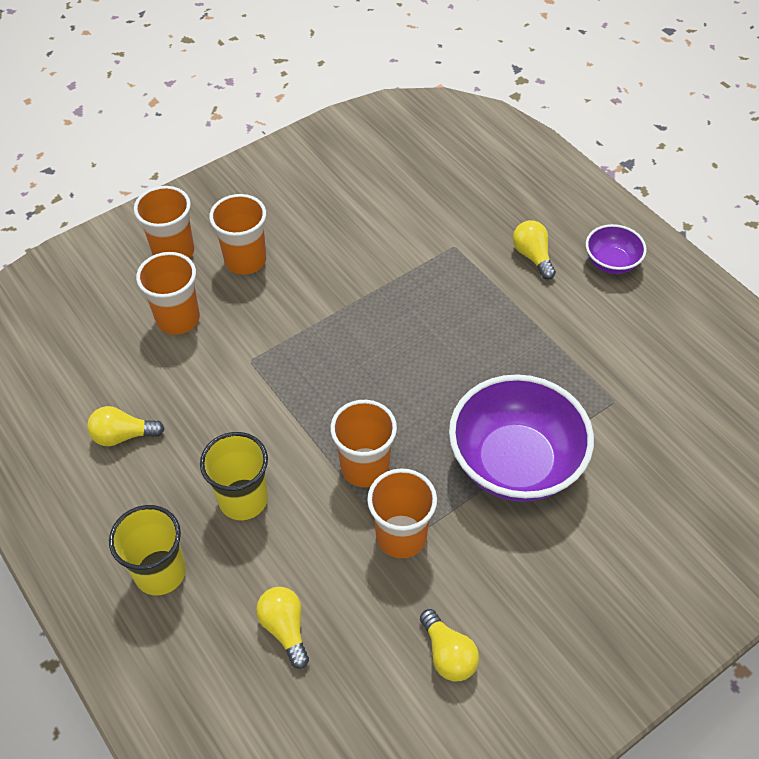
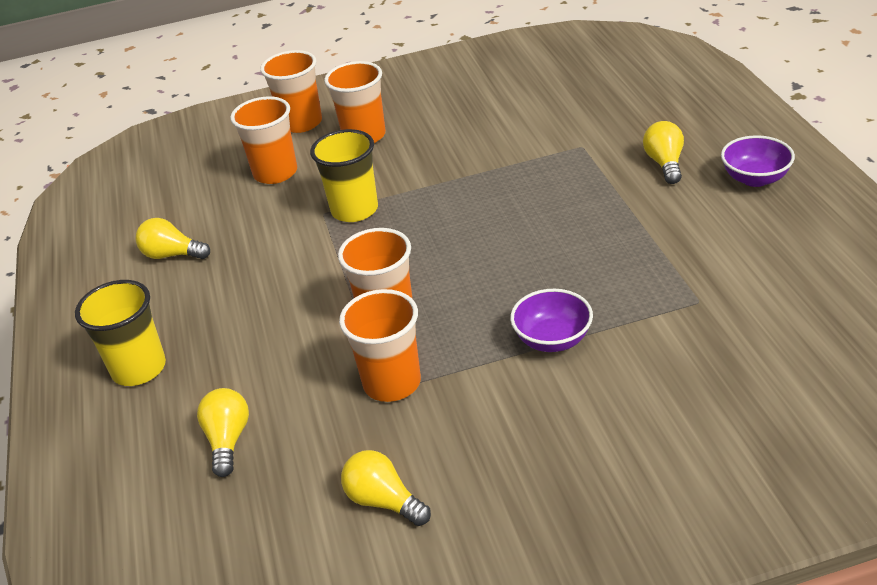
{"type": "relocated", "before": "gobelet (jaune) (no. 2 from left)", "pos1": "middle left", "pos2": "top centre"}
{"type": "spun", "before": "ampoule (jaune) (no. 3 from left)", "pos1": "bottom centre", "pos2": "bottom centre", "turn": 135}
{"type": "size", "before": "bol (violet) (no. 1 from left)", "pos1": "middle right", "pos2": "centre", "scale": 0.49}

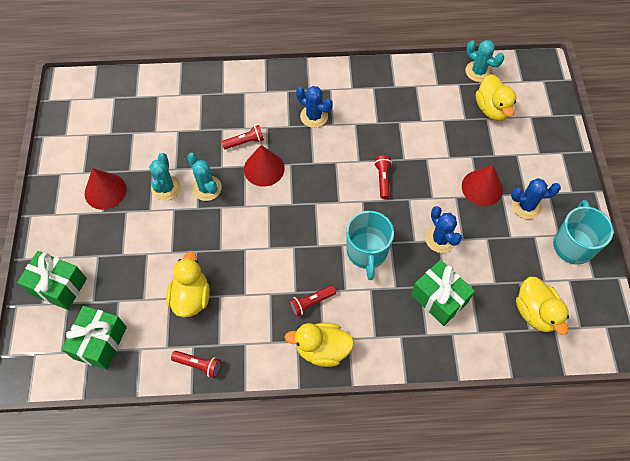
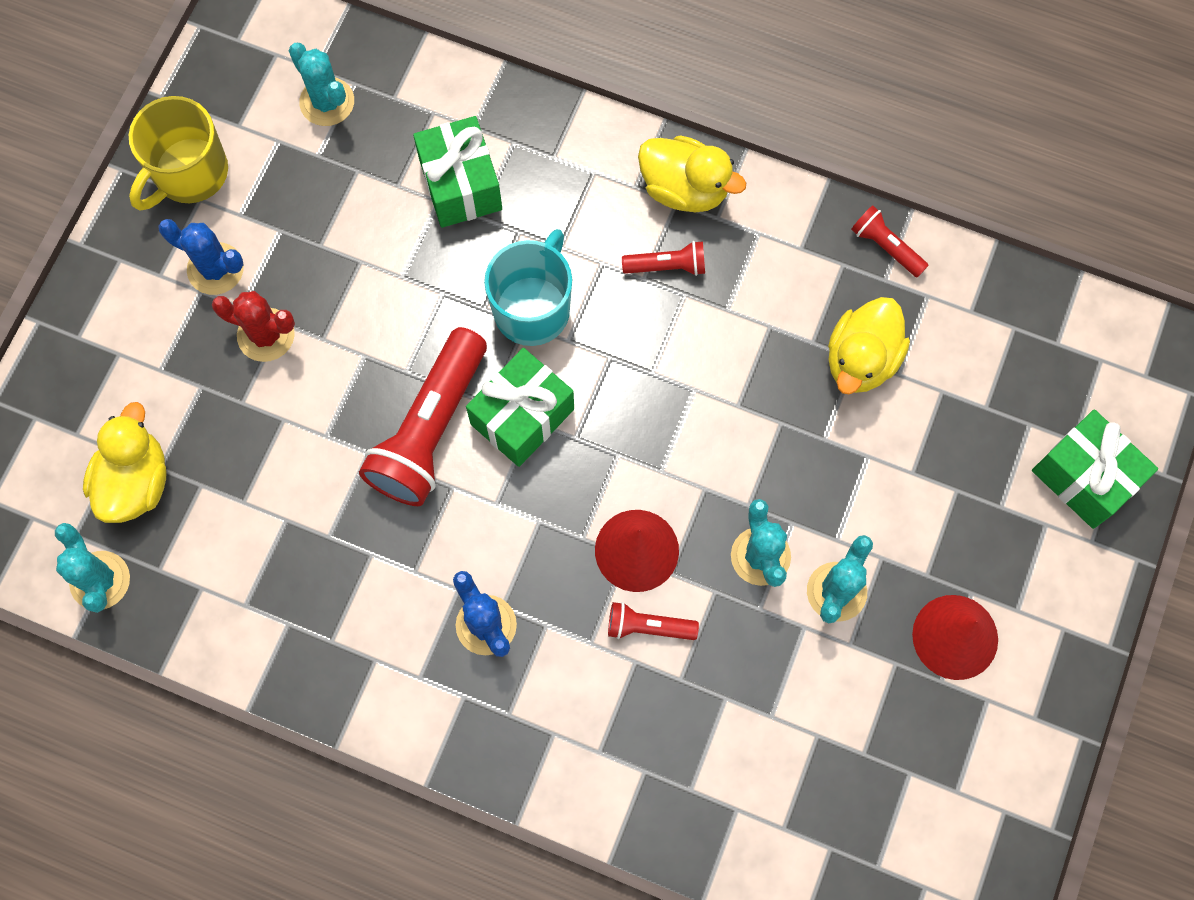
{"type": "relocated", "before": "cadeau (vert) (no. 2 from left)", "pos1": "bottom left", "pos2": "centre"}
{"type": "size", "before": "lampe de poche (rouge) (no. 4 from left in the first image)", "pos1": "centre", "pos2": "centre", "scale": 2.11}
{"type": "missing", "before": "cactus (bleu) (no. 2 from left)", "pos1": "middle right"}
{"type": "exchanged", "before": "cône (rouge) (no. 3 from left)", "after": "cactus (rouge)", "pos1": "middle right", "pos2": "middle left"}
{"type": "exchanged", "before": "canard (jaune) (no. 4 from left)", "after": "cactus (turquoise) (no. 2 from left)", "pos1": "middle right", "pos2": "top left"}
{"type": "colour", "before": "tasse (turquoise) (no. 2 from left)", "after": "tasse (jaune)", "pos1": "middle right", "pos2": "top left"}

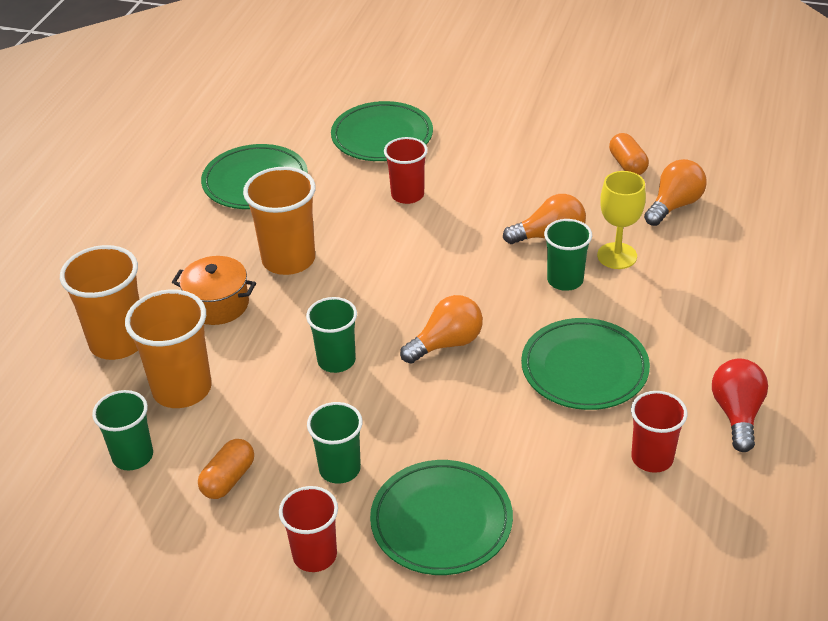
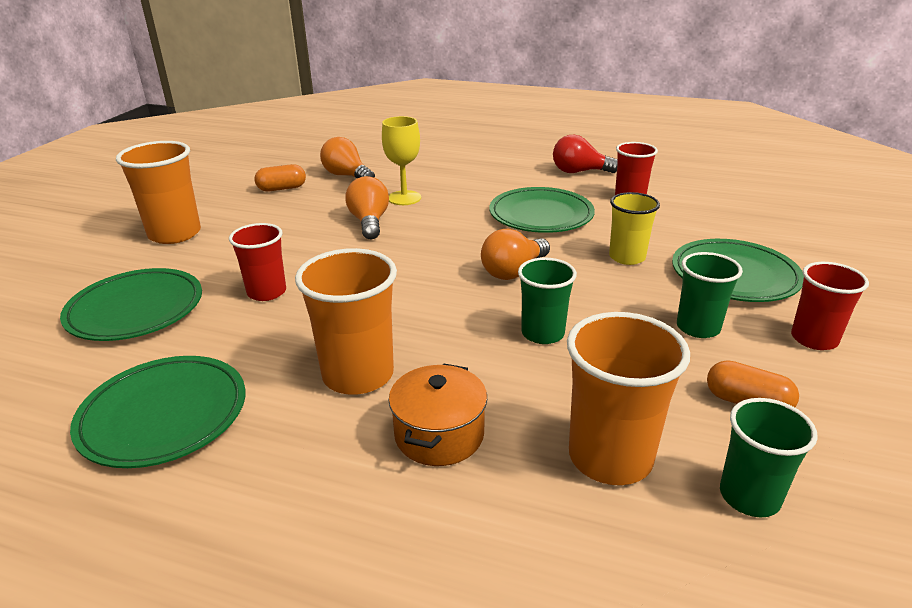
{"type": "relocated", "before": "gobelet (orange) (no. 1 from left)", "pos1": "middle left", "pos2": "top left"}
{"type": "spun", "before": "ampoule (orange) (no. 1 from left in the first image)", "pos1": "centre", "pos2": "centre", "turn": -105}
{"type": "missing", "before": "gobelet (vert) (no. 4 from left)", "pos1": "middle right"}
{"type": "appeared", "after": "gobelet (jaune)", "pos2": "middle right"}

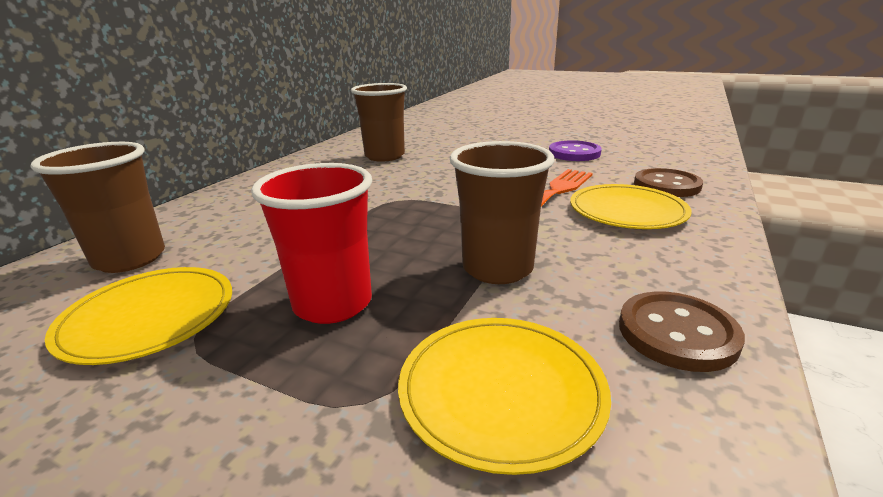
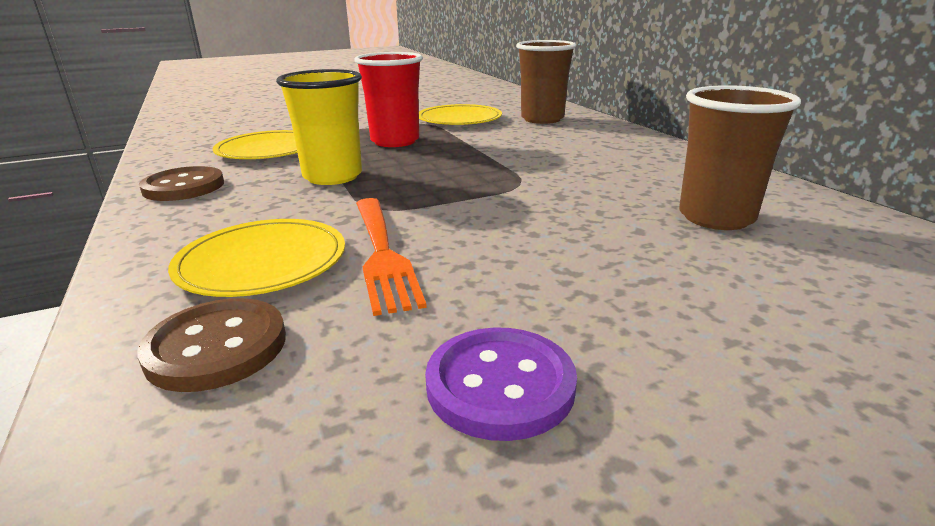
{"type": "colour", "before": "gobelet (marron) (no. 3 from left)", "after": "gobelet (jaune)", "pos1": "centre", "pos2": "top centre"}

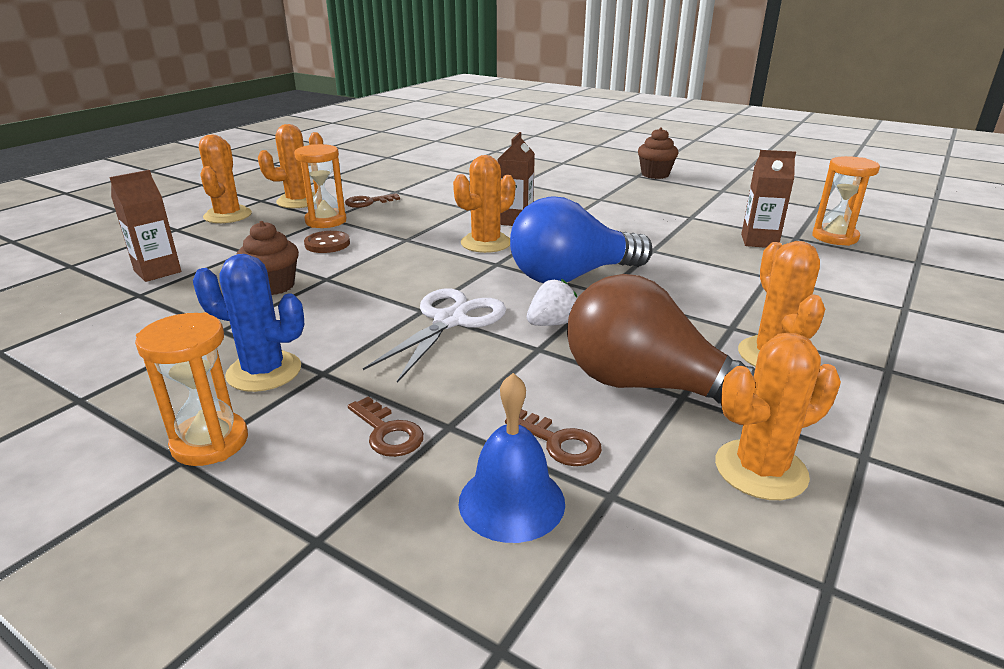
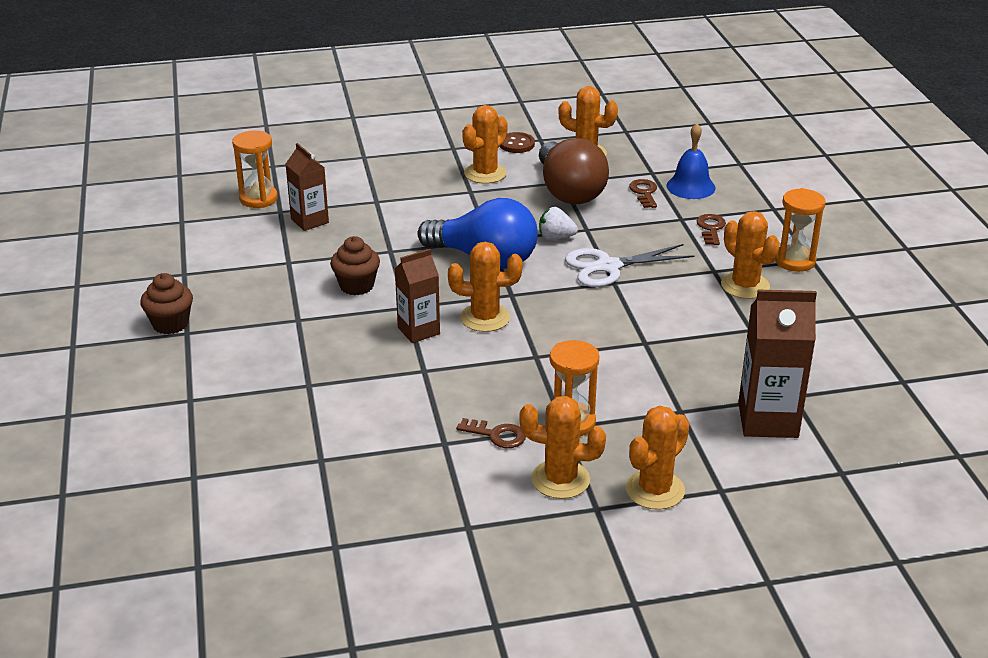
{"type": "size", "before": "brique de lait (marron) (no. 1 from left in the first image)", "pos1": "middle left", "pos2": "middle right", "scale": 1.55}
{"type": "colour", "before": "cactus (bleu)", "after": "cactus (orange) (no. 6 from left)", "pos1": "middle left", "pos2": "middle right"}
{"type": "relocated", "before": "muffin (marron) (no. 1 from left in the first image)", "after": "muffin (marron) (no. 2 from left)", "pos1": "middle left", "pos2": "centre"}
{"type": "relocated", "before": "bouton (marron)", "pos1": "middle left", "pos2": "top centre"}

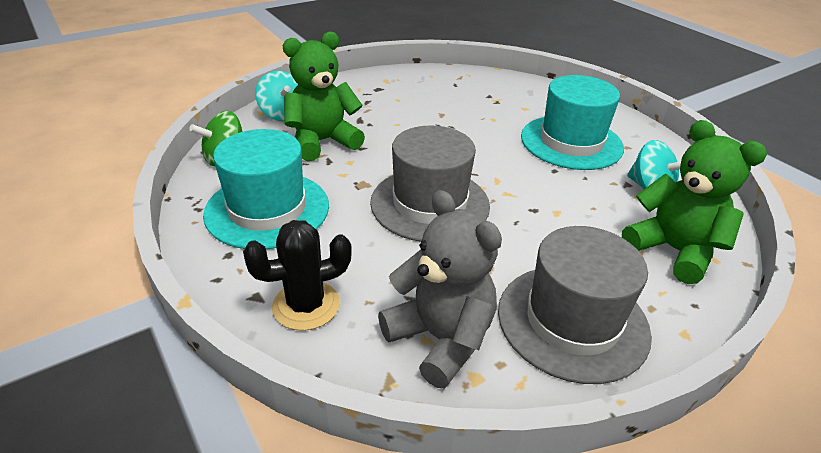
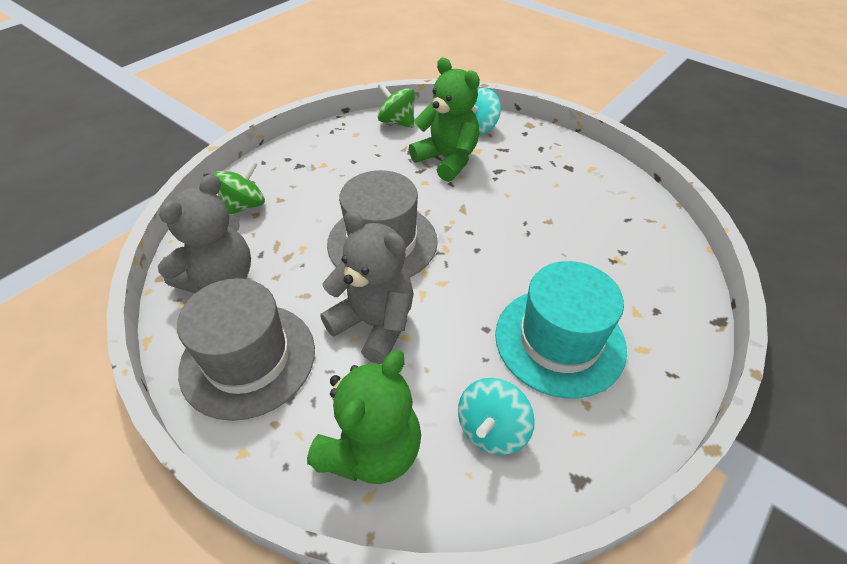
{"type": "missing", "before": "chapeau (turquoise) (no. 1 from left)", "pos1": "middle left"}
{"type": "exchanged", "before": "cactus (noir)", "after": "toupie (vert) (no. 1 from left)", "pos1": "centre", "pos2": "top left"}
{"type": "appeared", "after": "ours en peluche (gris) (no. 2 from left)", "pos2": "centre"}

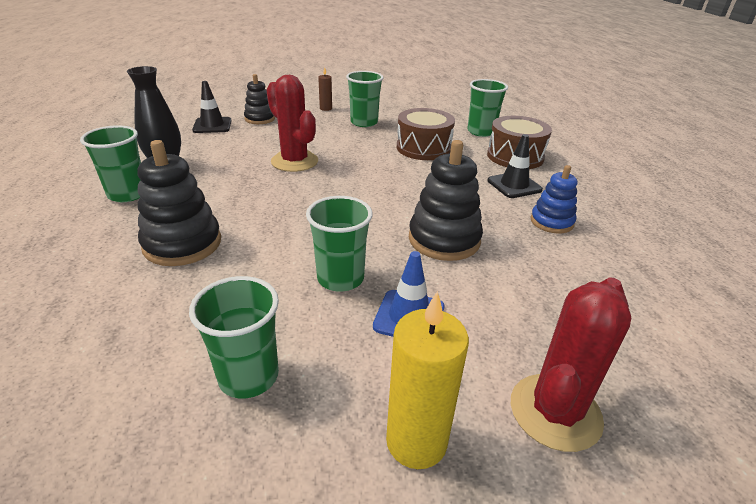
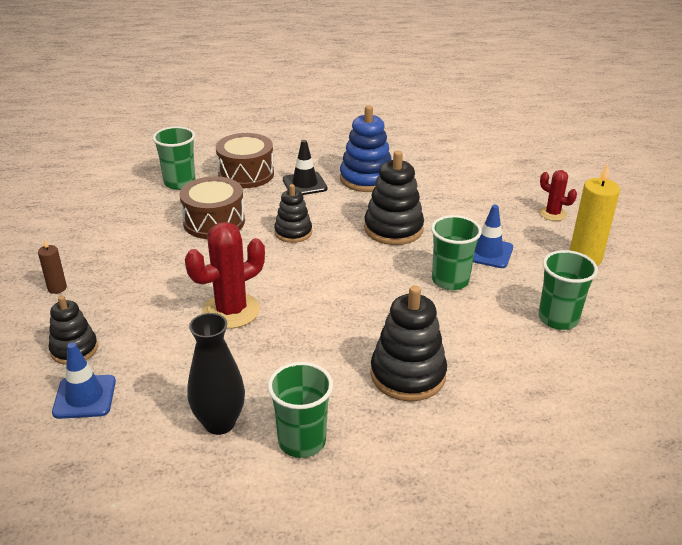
{"type": "colour", "before": "cône de chantier (noir) (no. 1 from left)", "after": "cône de chantier (bleu) (no. 1 from left)", "pos1": "top left", "pos2": "bottom left"}
{"type": "missing", "before": "gobelet (vert) (no. 4 from left)", "pos1": "top centre"}
{"type": "size", "before": "cactus (rouge) (no. 2 from left)", "pos1": "bottom right", "pos2": "middle right", "scale": 0.57}
{"type": "size", "before": "jouet à empiler (bleu)", "pos1": "middle right", "pos2": "top centre", "scale": 1.59}
{"type": "appeared", "after": "jouet à empiler (noir) (no. 2 from left)", "pos2": "centre"}

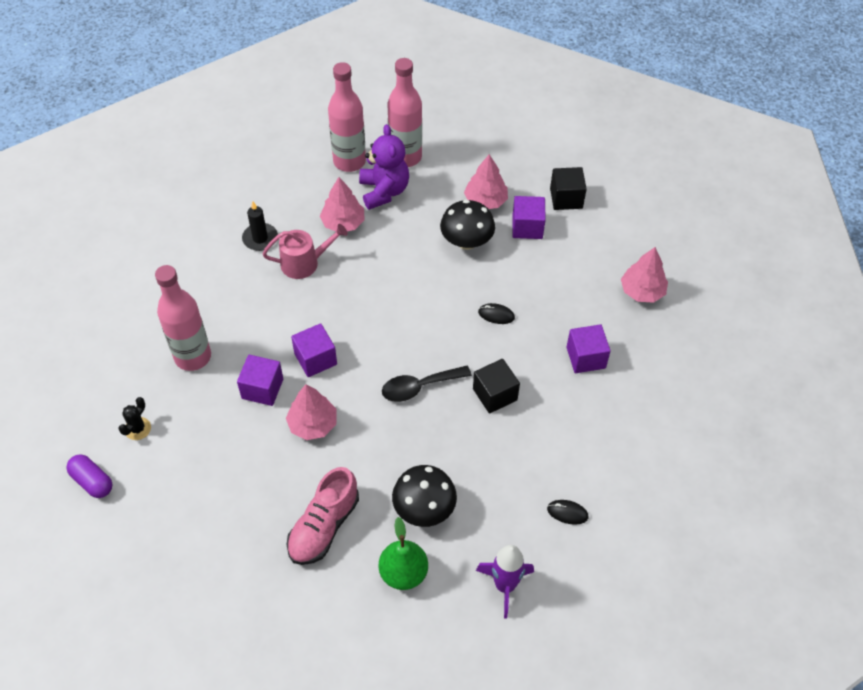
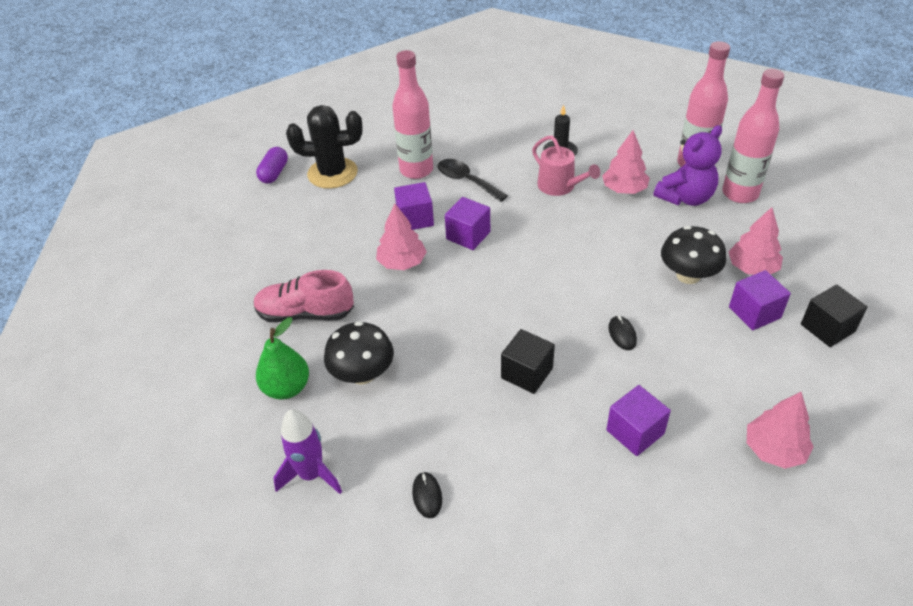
{"type": "size", "before": "cactus (noir)", "pos1": "middle left", "pos2": "top centre", "scale": 2.19}
{"type": "relocated", "before": "cuillère (noir)", "pos1": "centre", "pos2": "top centre"}

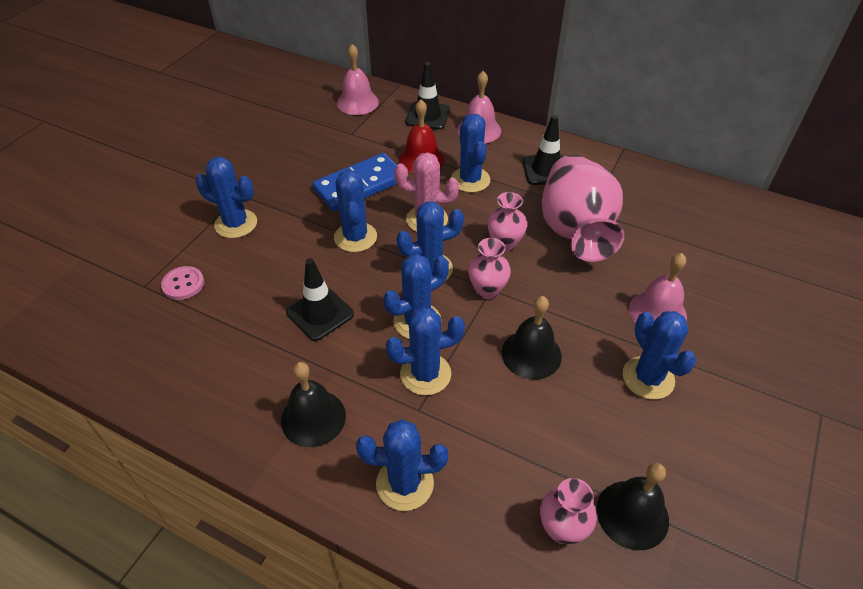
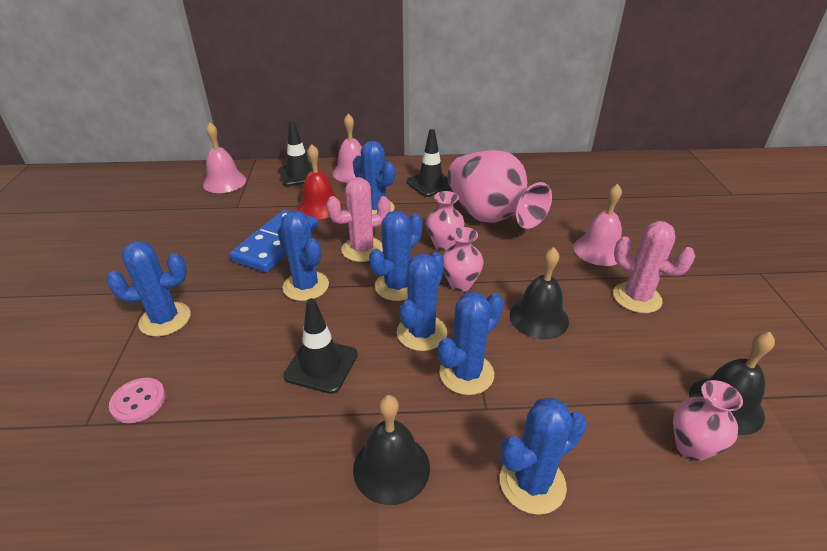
{"type": "colour", "before": "cactus (bleu) (no. 8 from left)", "after": "cactus (rose) (no. 2 from left)", "pos1": "middle right", "pos2": "middle right"}

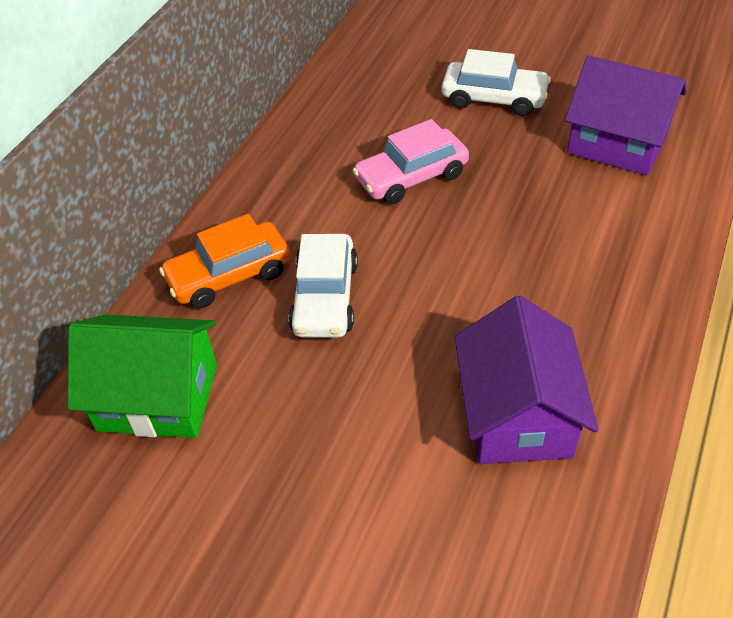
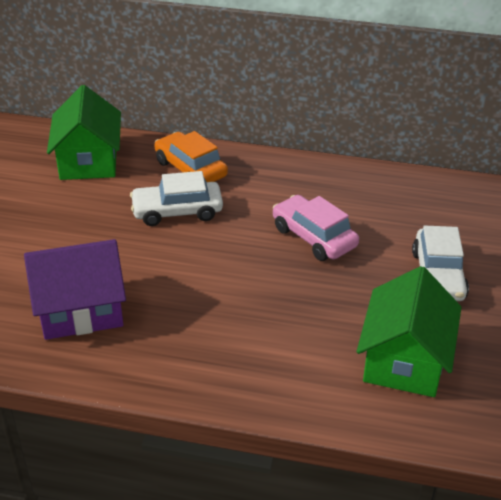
{"type": "colour", "before": "maison (violet) (no. 2 from left)", "after": "maison (vert) (no. 2 from left)", "pos1": "top right", "pos2": "middle right"}

